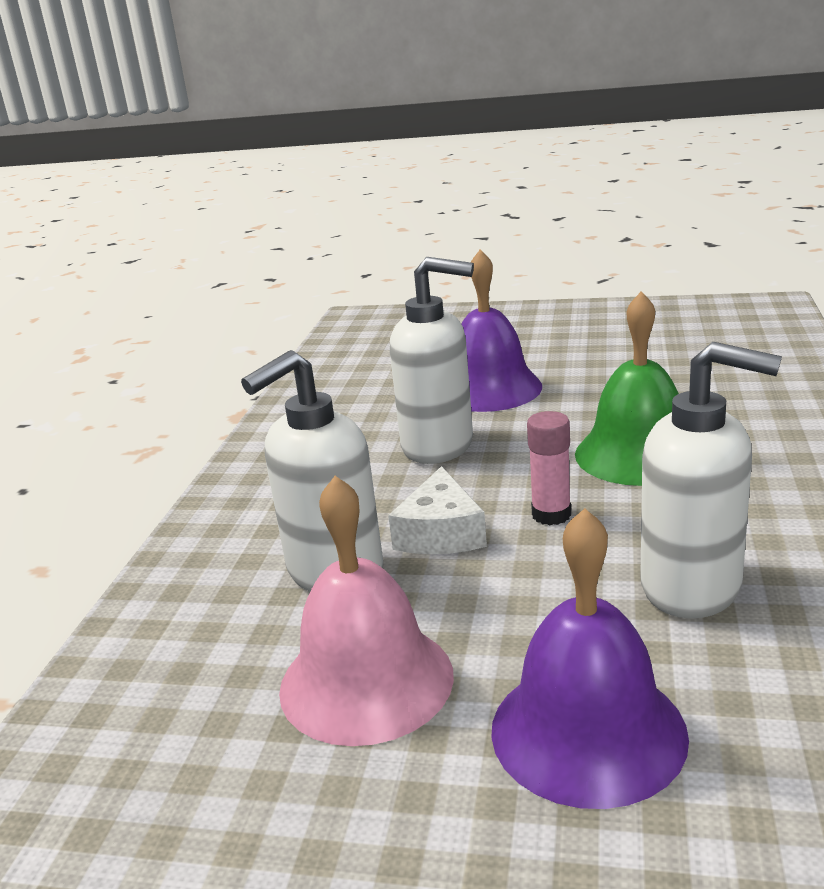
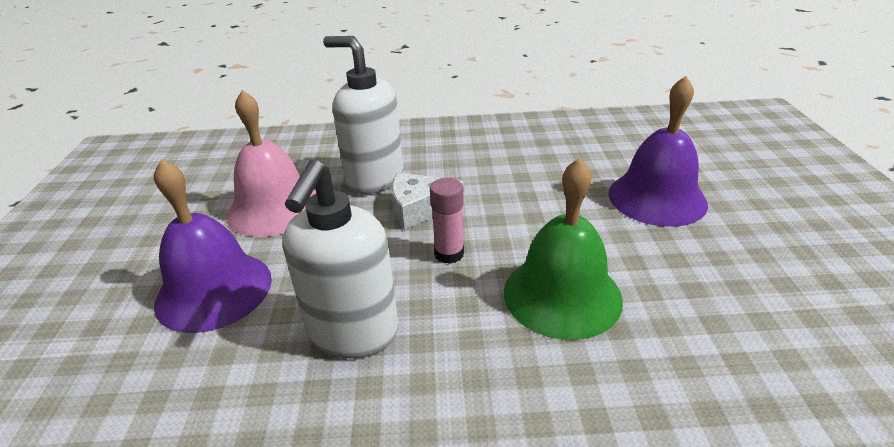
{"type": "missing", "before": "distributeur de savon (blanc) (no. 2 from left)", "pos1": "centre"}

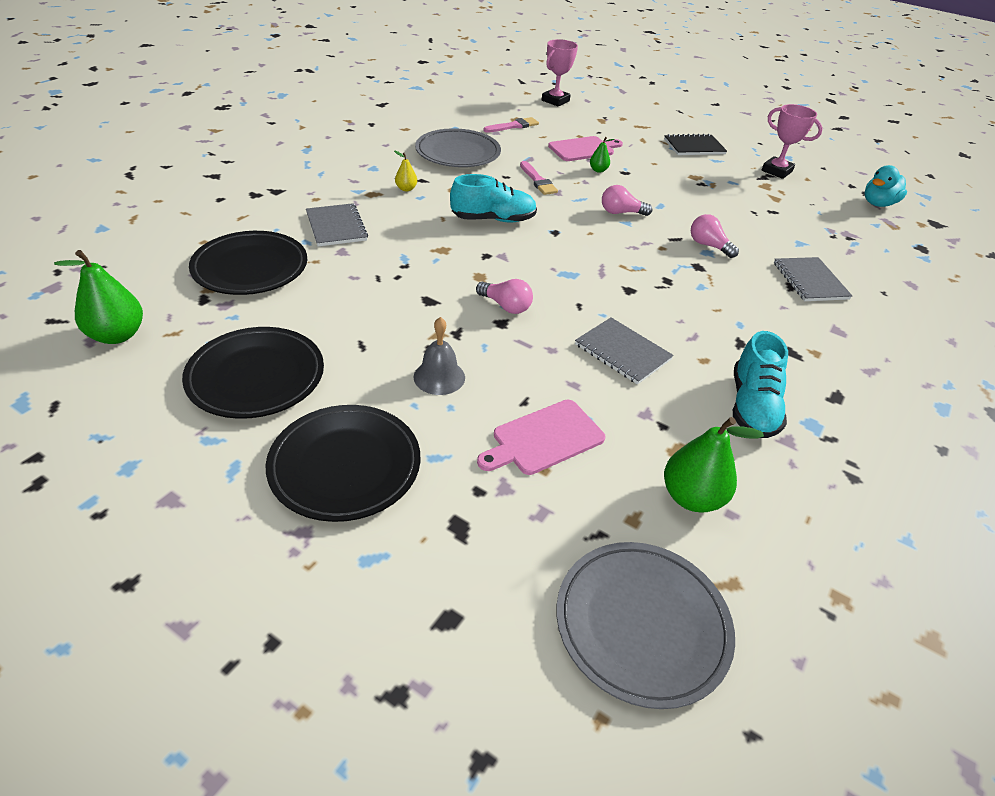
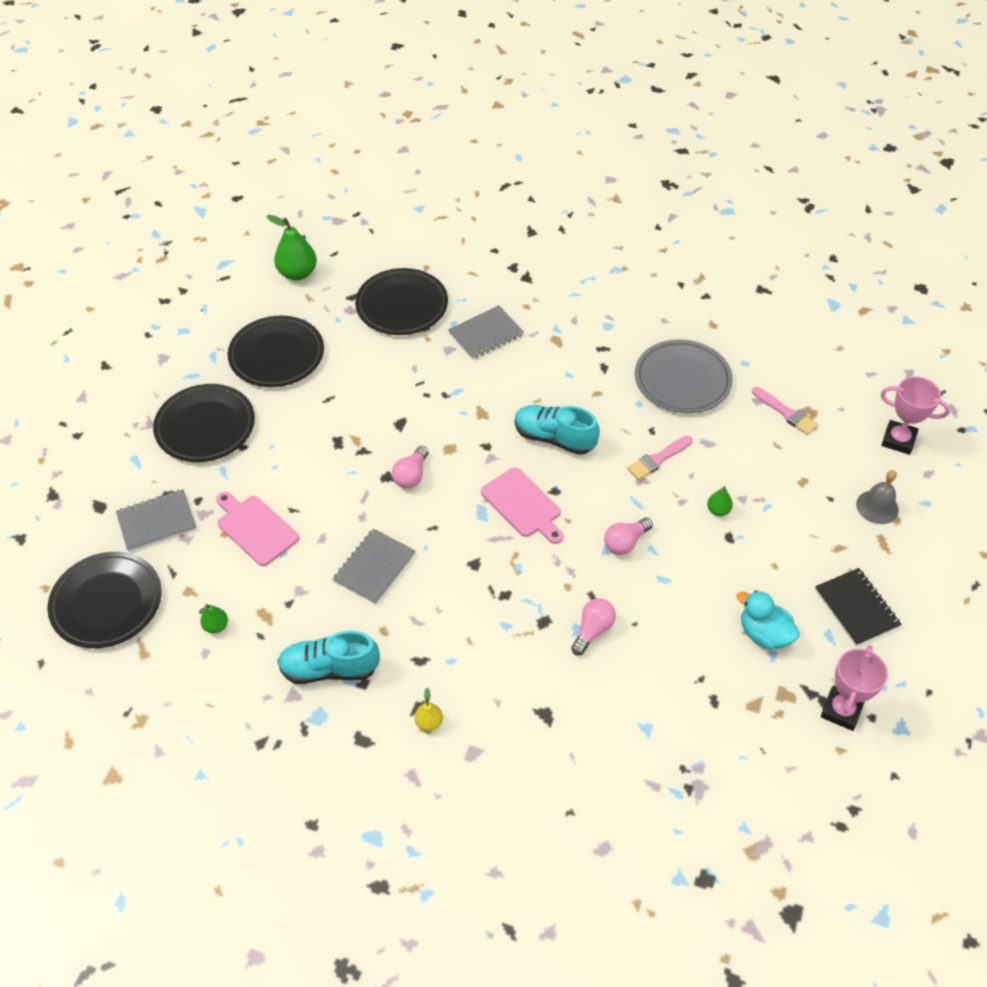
{"type": "relocated", "before": "poire (jaune)", "pos1": "top centre", "pos2": "bottom centre"}
{"type": "relocated", "before": "cloche (gris)", "pos1": "centre", "pos2": "middle right"}
{"type": "spun", "before": "chaussure (turquoise) (no. 1 from left in the first image)", "pos1": "top centre", "pos2": "centre", "turn": 135}
{"type": "relocated", "before": "planche à découper (rose) (no. 2 from left)", "pos1": "top centre", "pos2": "centre"}
{"type": "colour", "before": "assiette (gris) (no. 2 from left)", "after": "assiette (noir) (no. 1 from left)", "pos1": "bottom centre", "pos2": "middle left"}
{"type": "spun", "before": "ampoule (rose) (no. 2 from left in the first image)", "pos1": "top centre", "pos2": "centre", "turn": -120}
{"type": "size", "before": "poire (vert) (no. 3 from left in the first image)", "pos1": "middle right", "pos2": "middle left", "scale": 0.52}
{"type": "relocated", "before": "carnet (gris) (no. 3 from left in the first image)", "after": "carnet (gris) (no. 1 from left)", "pos1": "middle right", "pos2": "middle left"}
{"type": "relocated", "before": "canard (turquoise)", "pos1": "top right", "pos2": "middle right"}

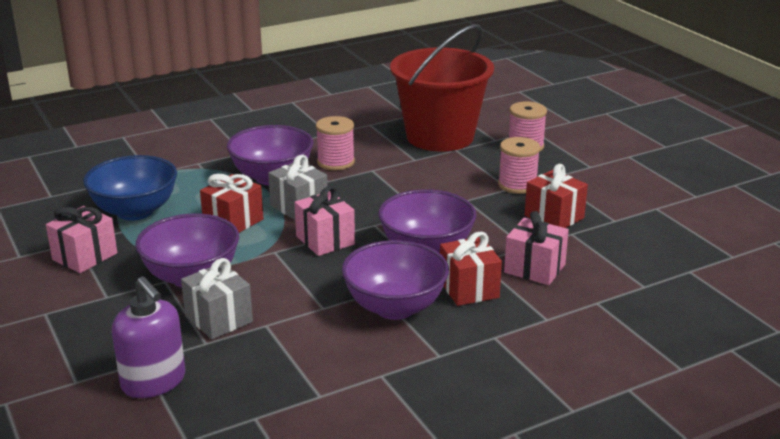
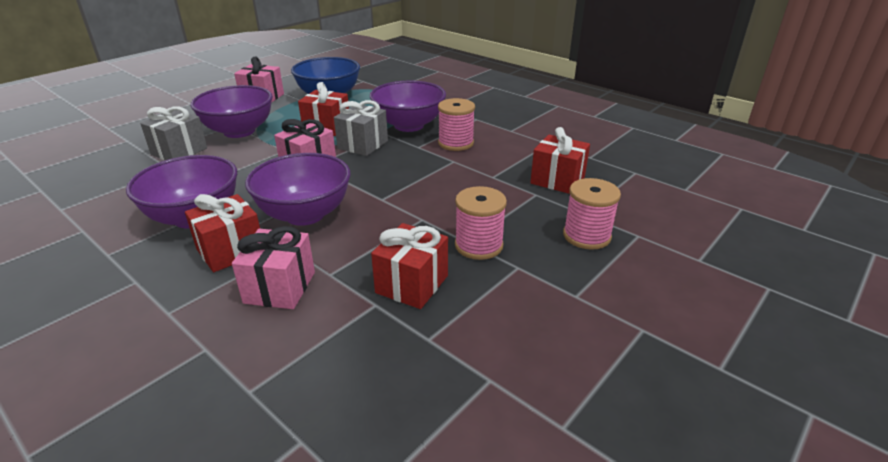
{"type": "missing", "before": "distributeur de savon (violet)", "pos1": "bottom left"}
{"type": "exchanged", "before": "seau (rouge)", "after": "cadeau (rouge) (no. 4 from left)", "pos1": "top centre", "pos2": "centre"}

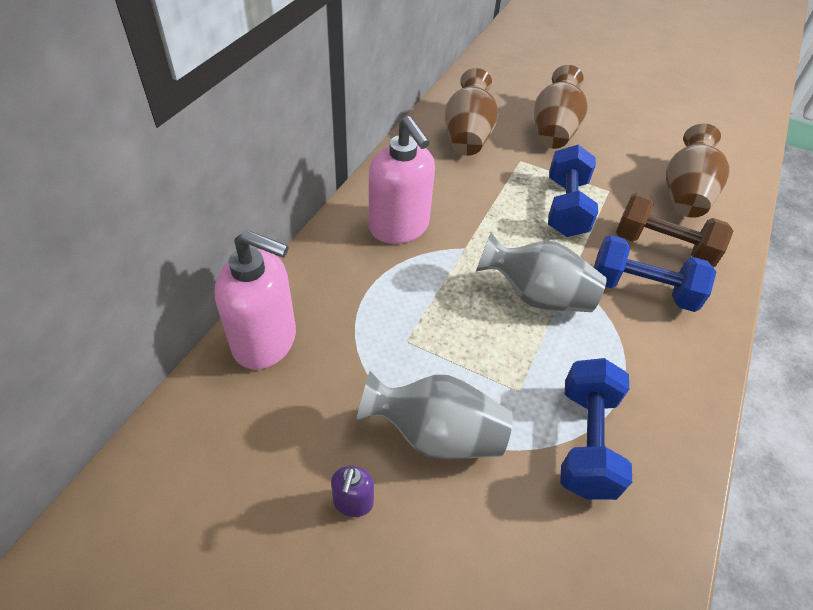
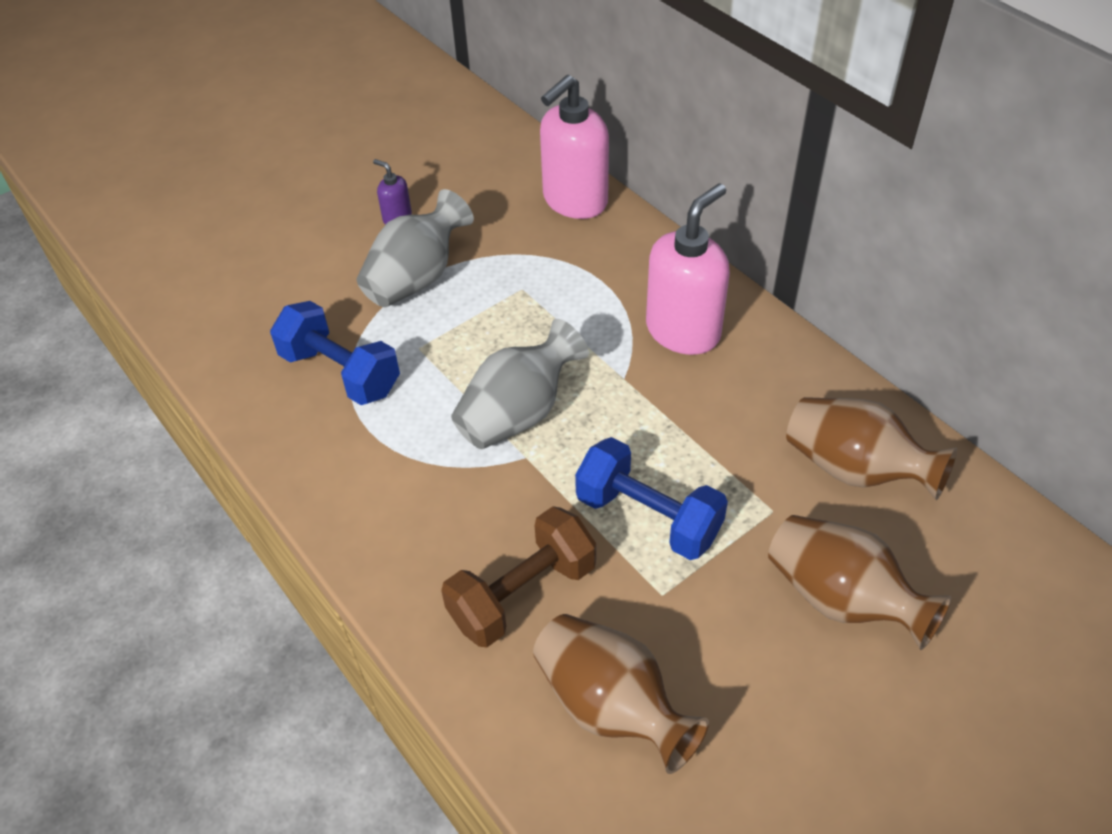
{"type": "spun", "before": "distributeur de savon (rose) (no. 2 from left)", "pos1": "top centre", "pos2": "top centre", "turn": 135}
{"type": "missing", "before": "haltère (bleu) (no. 3 from left)", "pos1": "middle right"}

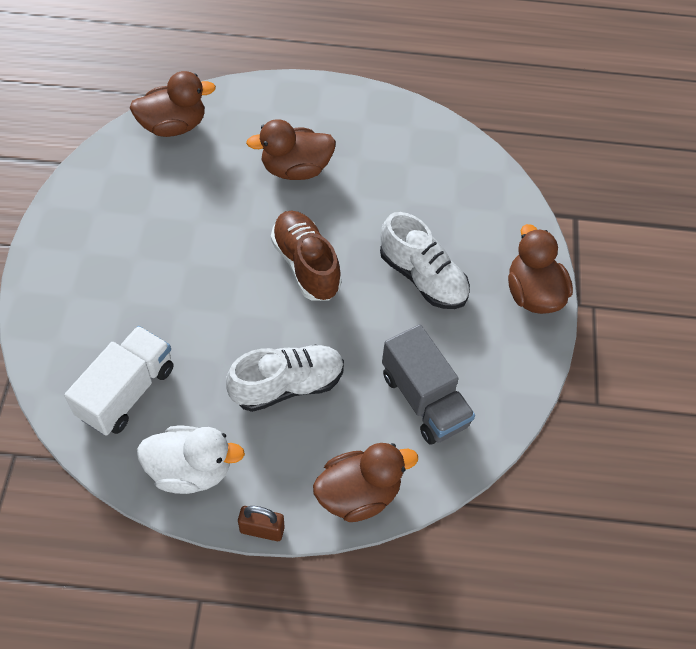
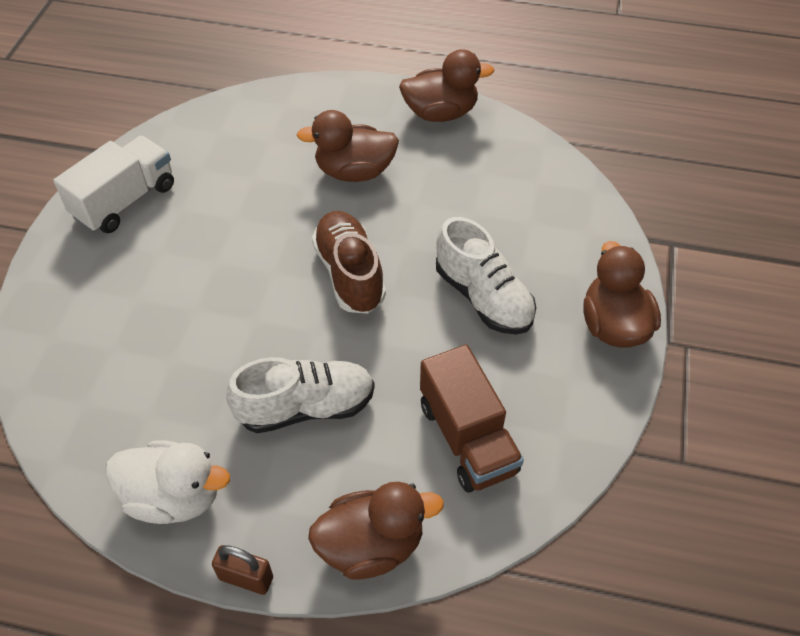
{"type": "relocated", "before": "camion (blanc)", "pos1": "middle left", "pos2": "top left"}
{"type": "relocated", "before": "canard (marron) (no. 1 from left in the first image)", "after": "canard (marron) (no. 3 from left)", "pos1": "top left", "pos2": "top centre"}
{"type": "colour", "before": "camion (gris)", "after": "camion (marron)", "pos1": "centre", "pos2": "centre"}

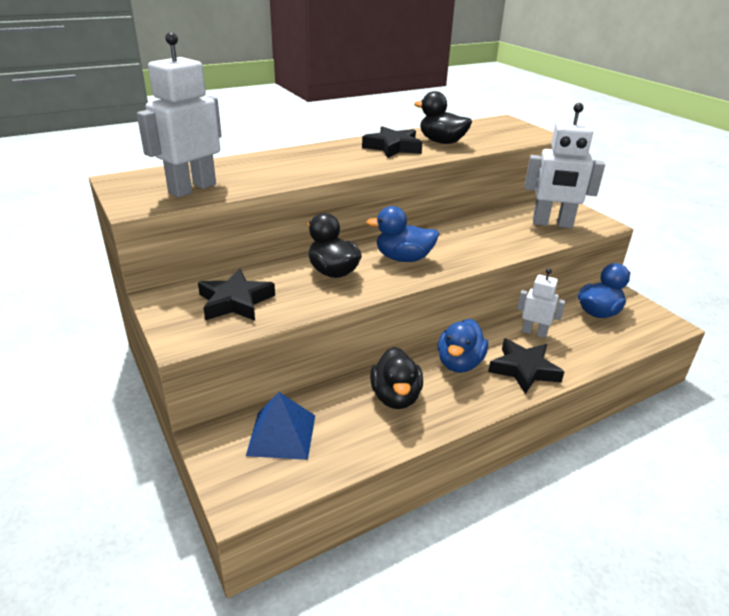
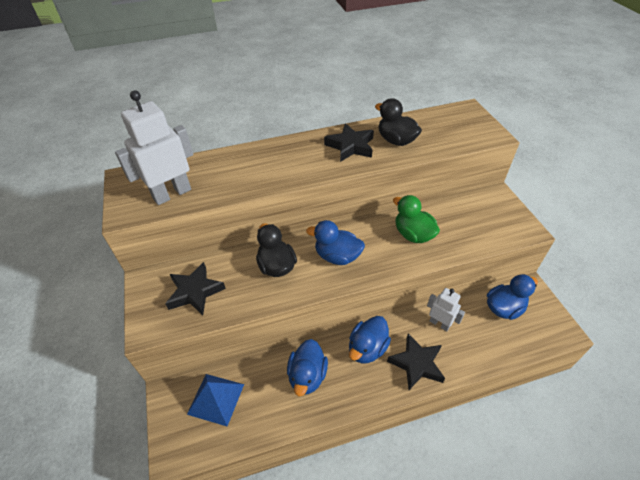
{"type": "colour", "before": "canard (noir) (no. 2 from left)", "after": "canard (bleu) (no. 1 from left)", "pos1": "centre", "pos2": "bottom centre"}
{"type": "missing", "before": "robot (blanc) (no. 3 from left)", "pos1": "top right"}
{"type": "appeared", "after": "canard (vert)", "pos2": "centre"}

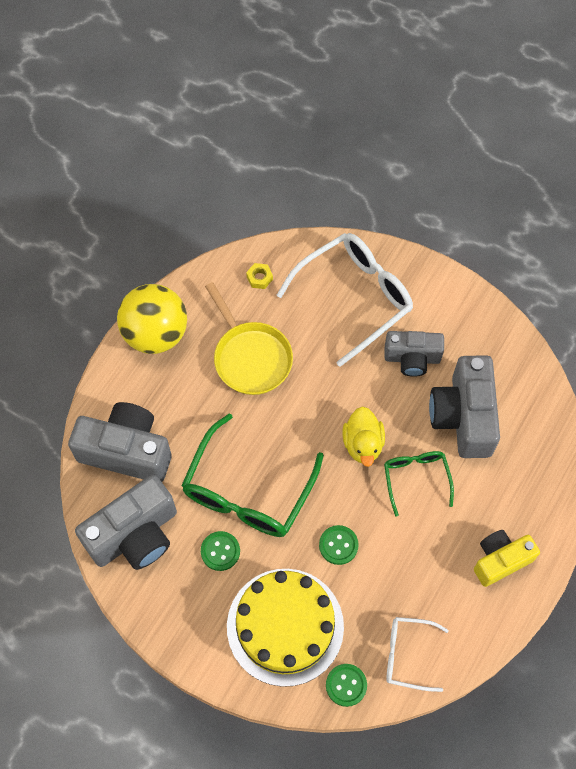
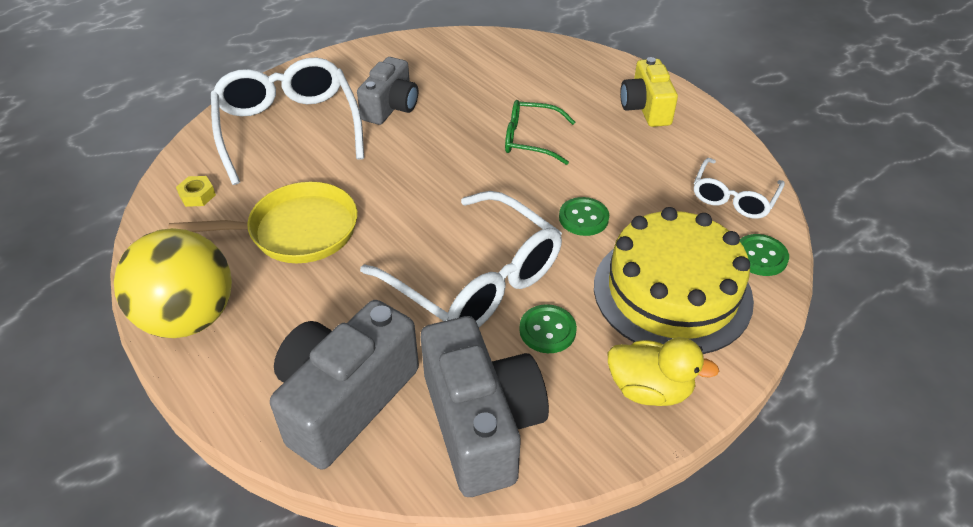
{"type": "colour", "before": "lunettes (vert) (no. 1 from left)", "after": "lunettes (blanc) (no. 2 from left)", "pos1": "centre", "pos2": "centre"}
{"type": "relocated", "before": "canard (jaune)", "pos1": "centre", "pos2": "bottom right"}
{"type": "missing", "before": "appareil photo (gris) (no. 4 from left)", "pos1": "middle right"}

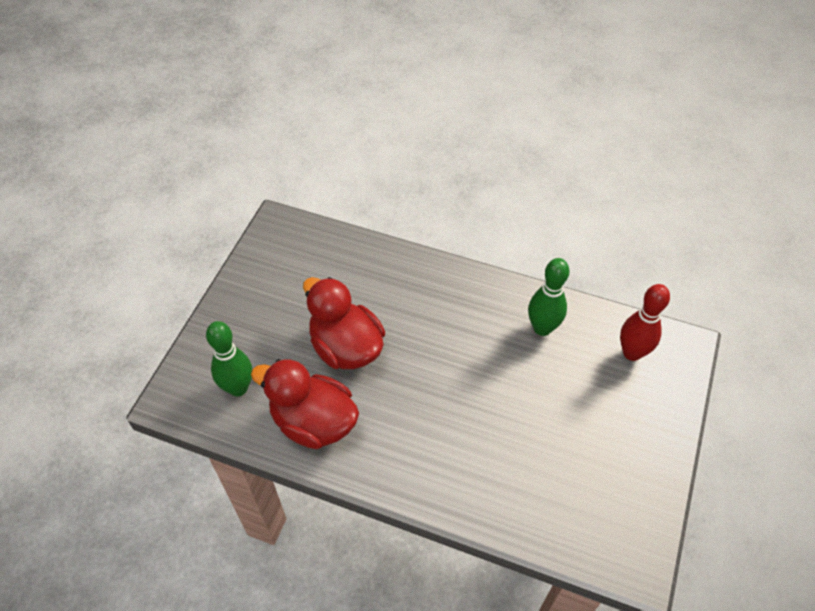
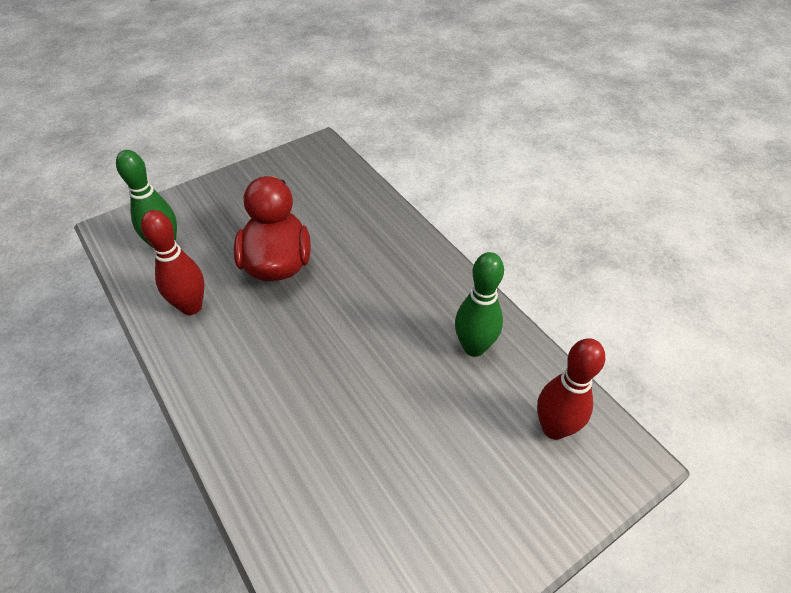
{"type": "exchanged", "before": "canard (rouge) (no. 1 from left)", "after": "quille (rouge) (no. 1 from left)", "pos1": "centre", "pos2": "middle left"}

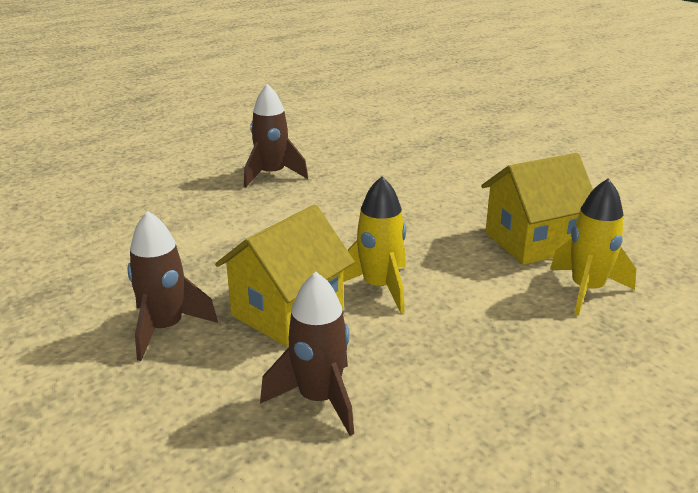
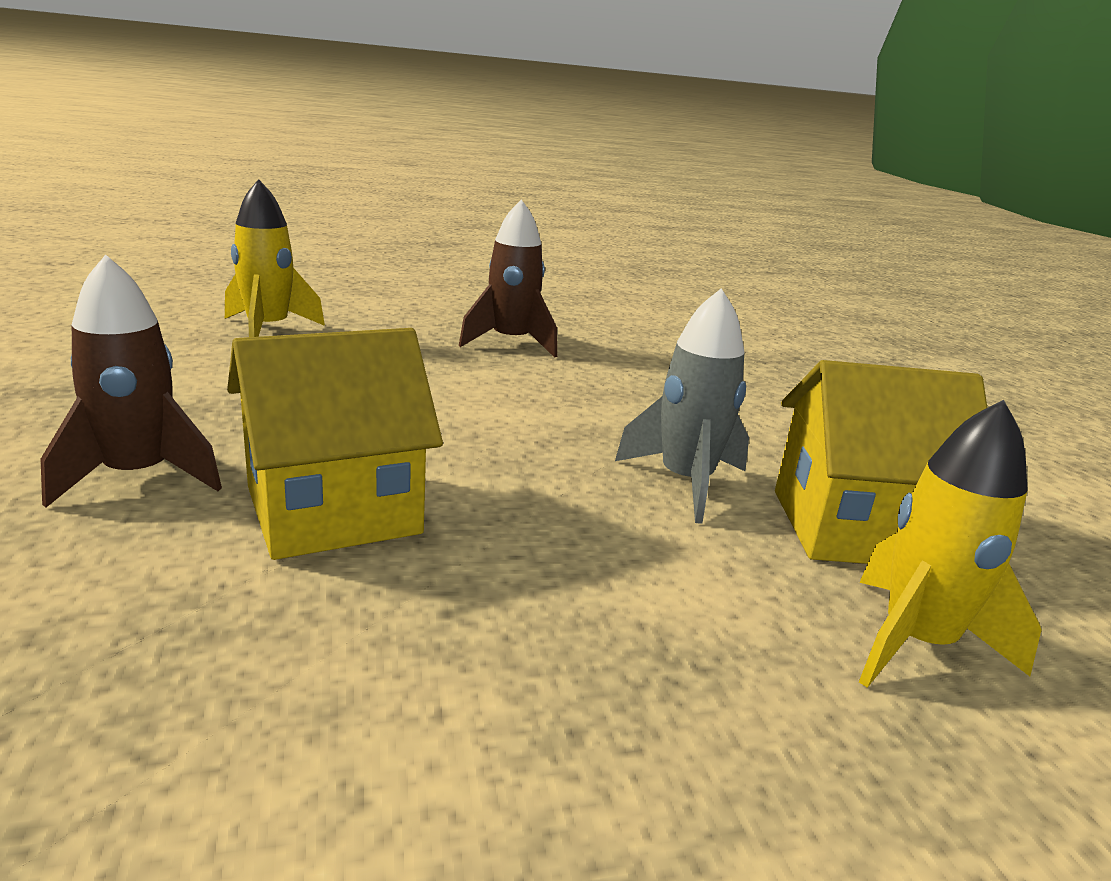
{"type": "missing", "before": "fusée (marron) (no. 3 from left)", "pos1": "bottom centre"}
{"type": "relocated", "before": "fusée (jaune) (no. 1 from left)", "pos1": "centre", "pos2": "top left"}
{"type": "appeared", "after": "fusée (gris)", "pos2": "centre"}

